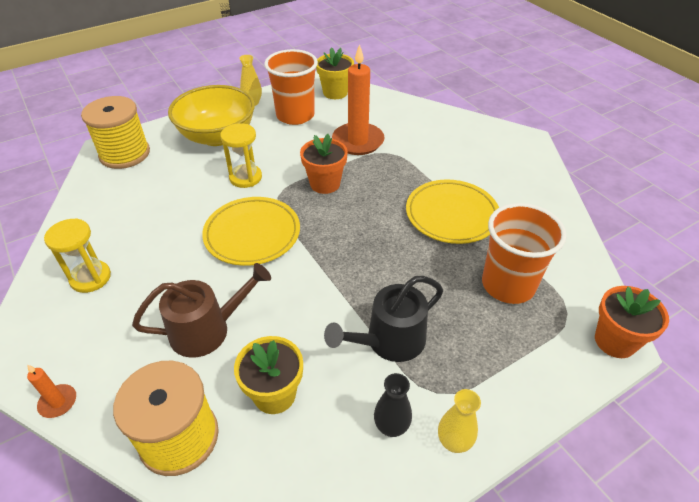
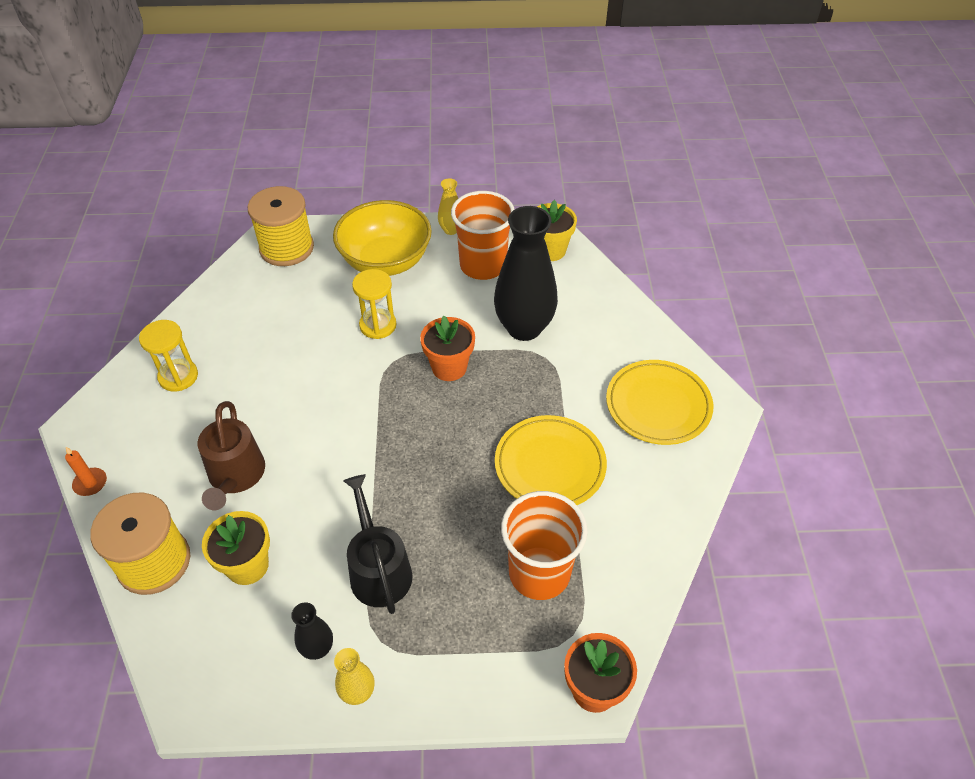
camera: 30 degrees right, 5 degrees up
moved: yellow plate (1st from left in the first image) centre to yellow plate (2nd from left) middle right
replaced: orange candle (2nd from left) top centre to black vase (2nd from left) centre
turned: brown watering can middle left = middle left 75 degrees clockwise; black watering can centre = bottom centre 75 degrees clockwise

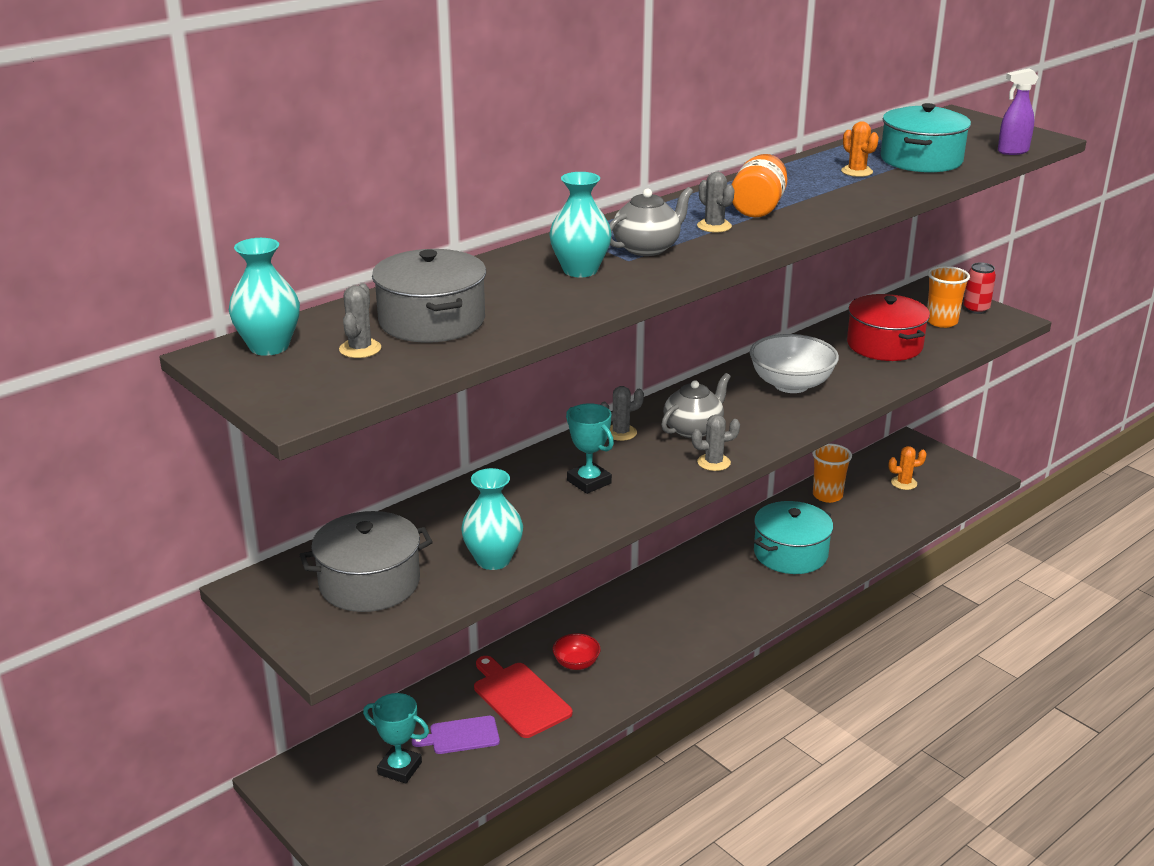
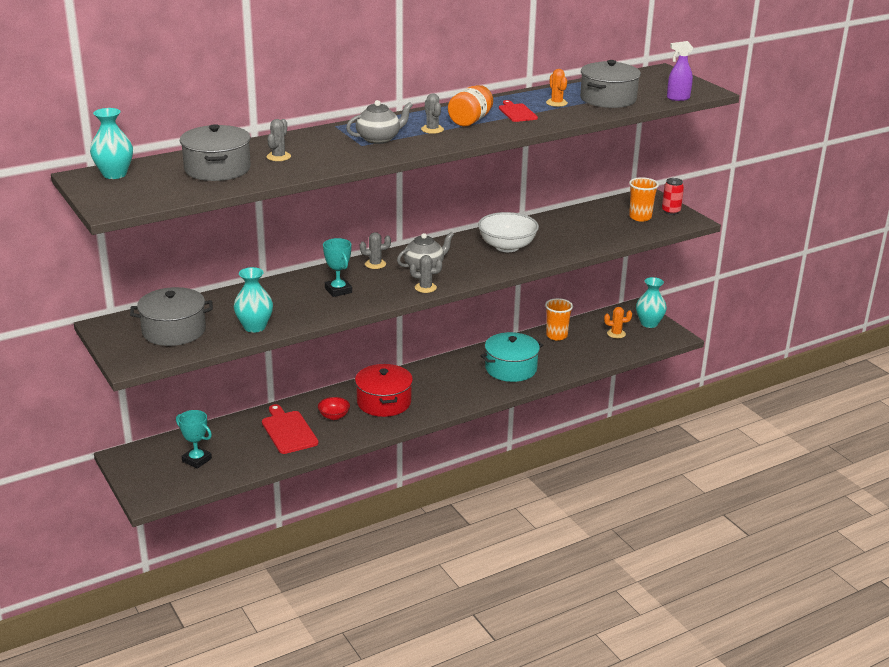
camera: 10 degrees right, 0 degrees up
removed: purple cutting board bottom centre
added: red cutting board (2nd from left) top centre
moved: grey cactus (1st from left) middle left to top left; turquoise vase (3rd from left) top centre to middle right; red pot middle right to centre
recoloured: turquoise pot (2nd from left) top right to grey pot (3rd from left) top right

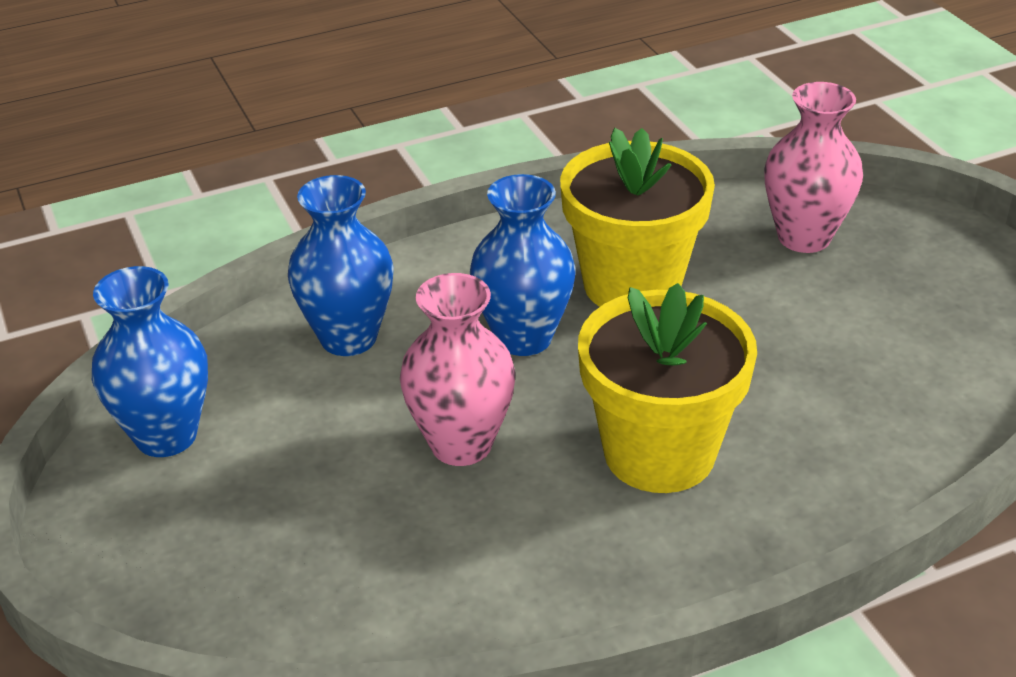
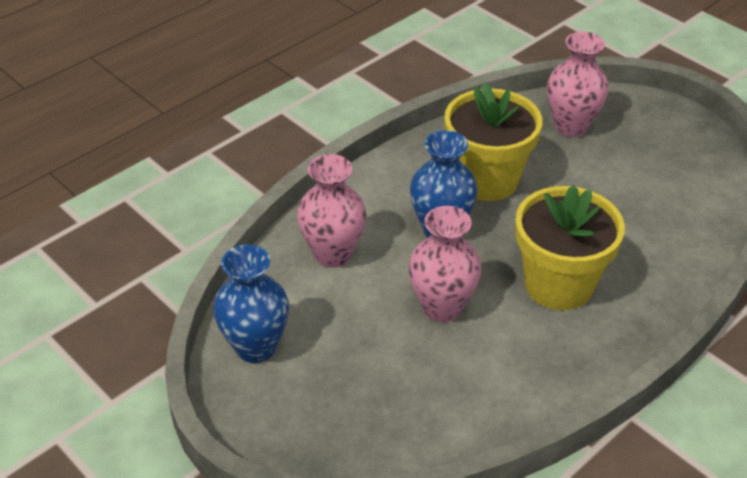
camera: 20 degrees left, 5 degrees up
recoloured: blue vase (2nd from left) centre to pink vase (1st from left) centre

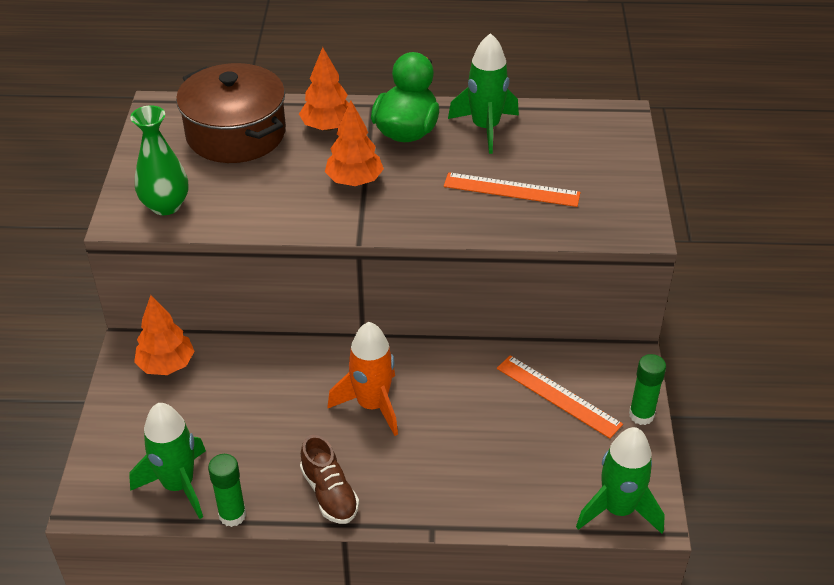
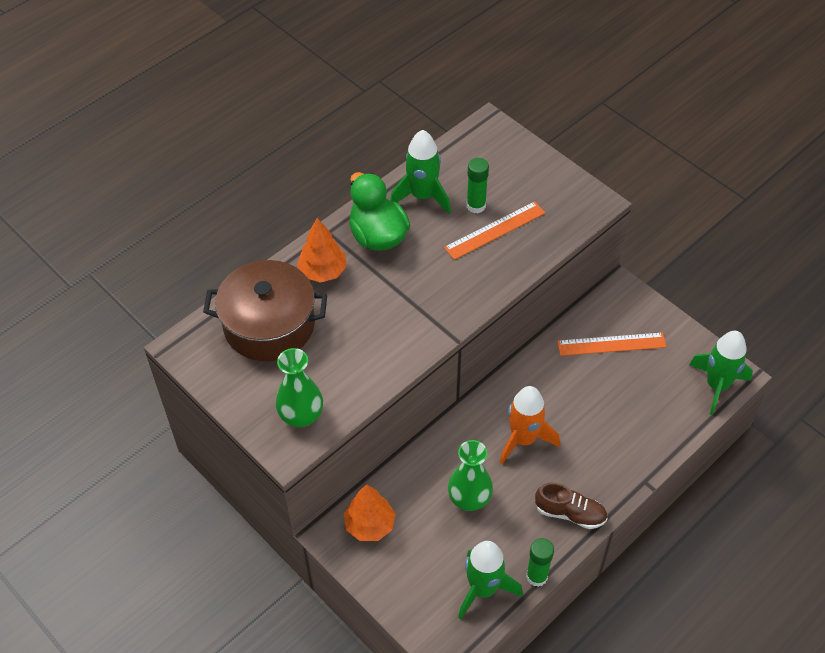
camera: 45 degrees left, 10 degrees up
removed: orange tree (3rd from left) top centre
added: green vase (2nd from left) bottom centre
moved: green glue stick (2nd from left in the first image) middle right to green glue stick (1st from left) top centre

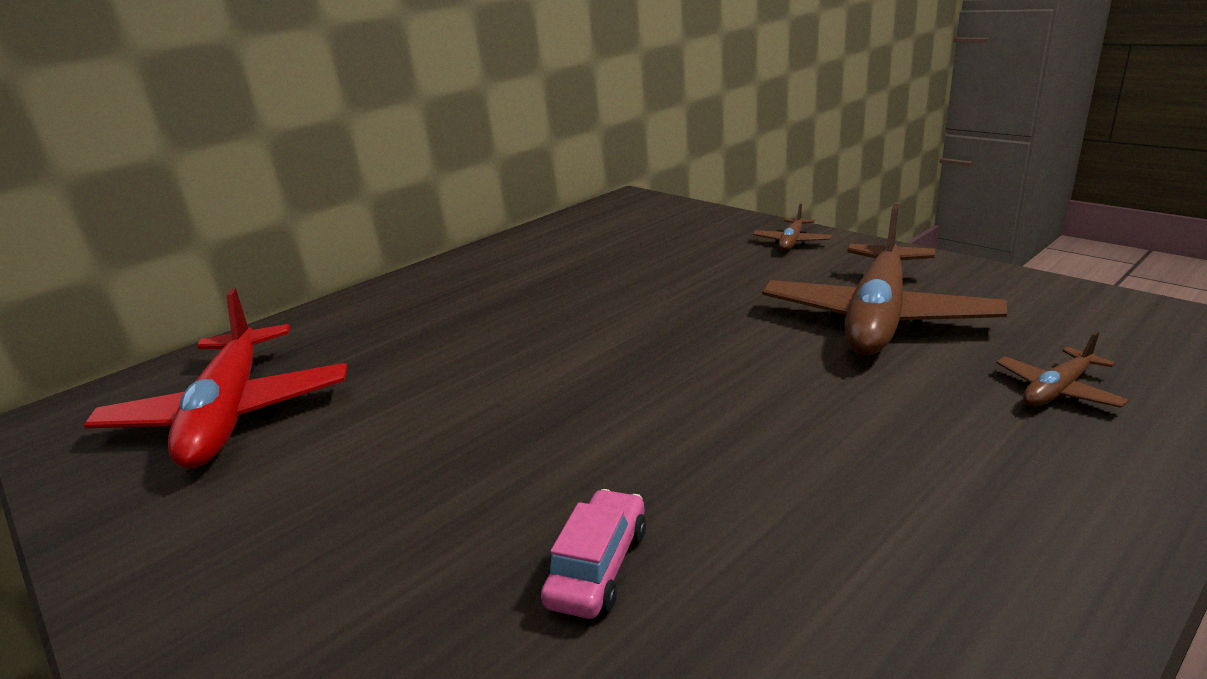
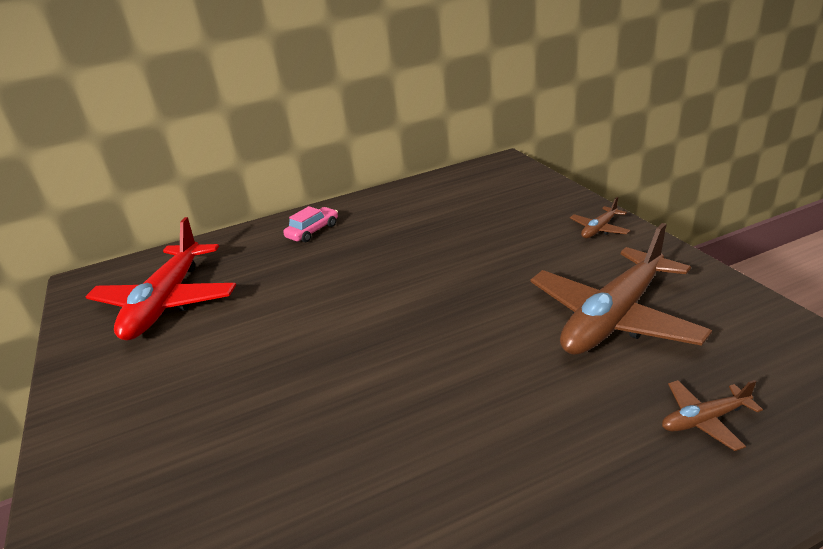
camera: 20 degrees right, 5 degrees up
moved: pink car bottom centre to centre

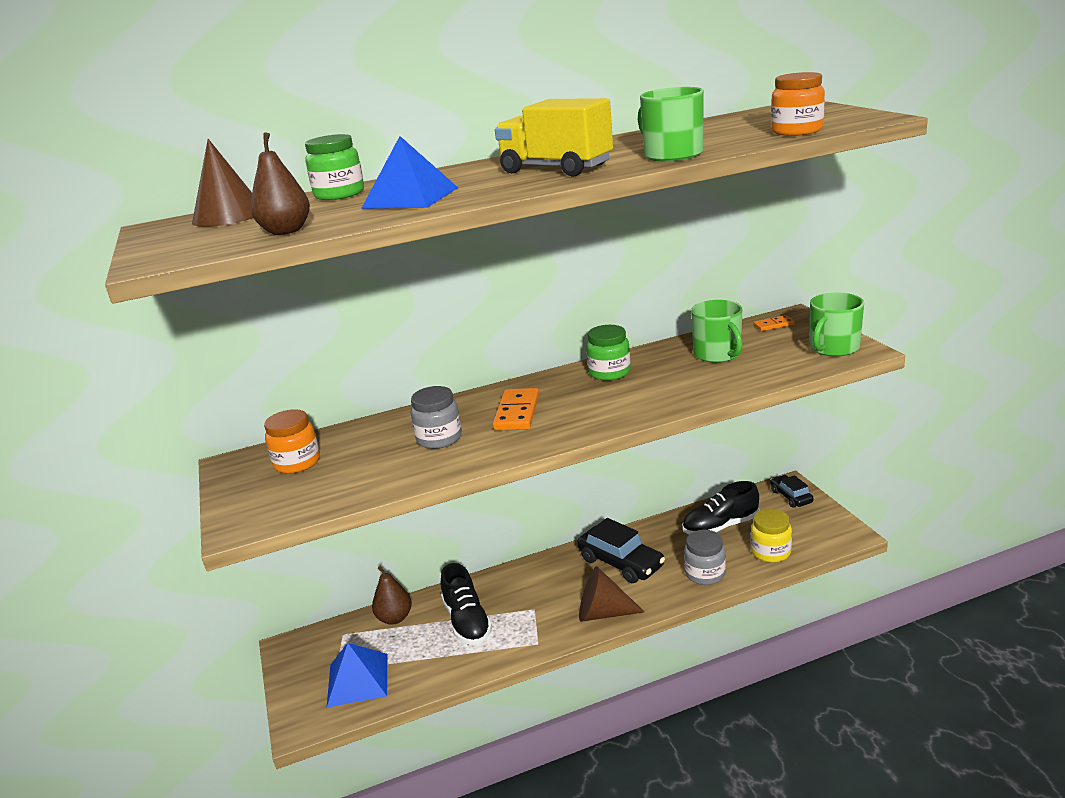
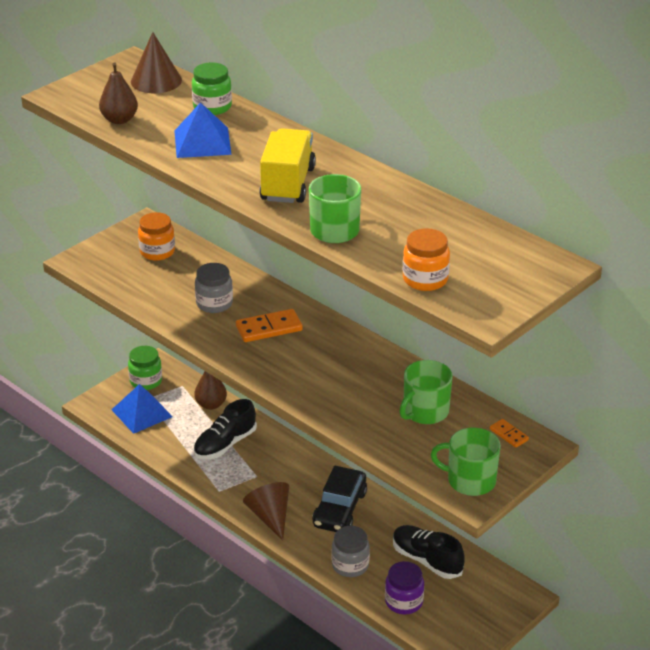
camera: 60 degrees right, 10 degrees up
removed: black car (2nd from left) middle right
moved: green jar (2nd from left in the first image) centre to green jar (1st from left) middle left
recoloured: yellow jar bottom right to purple jar bottom centre

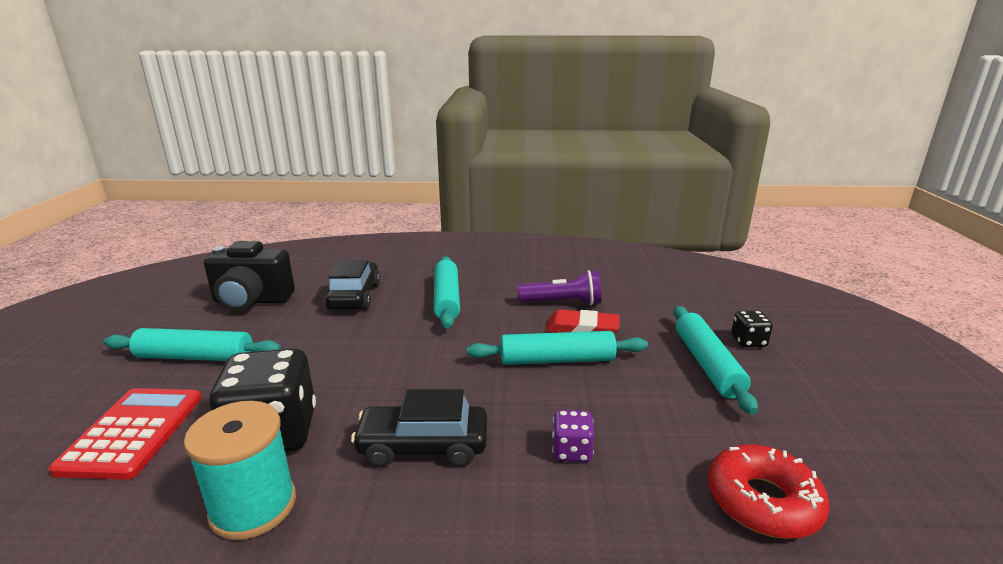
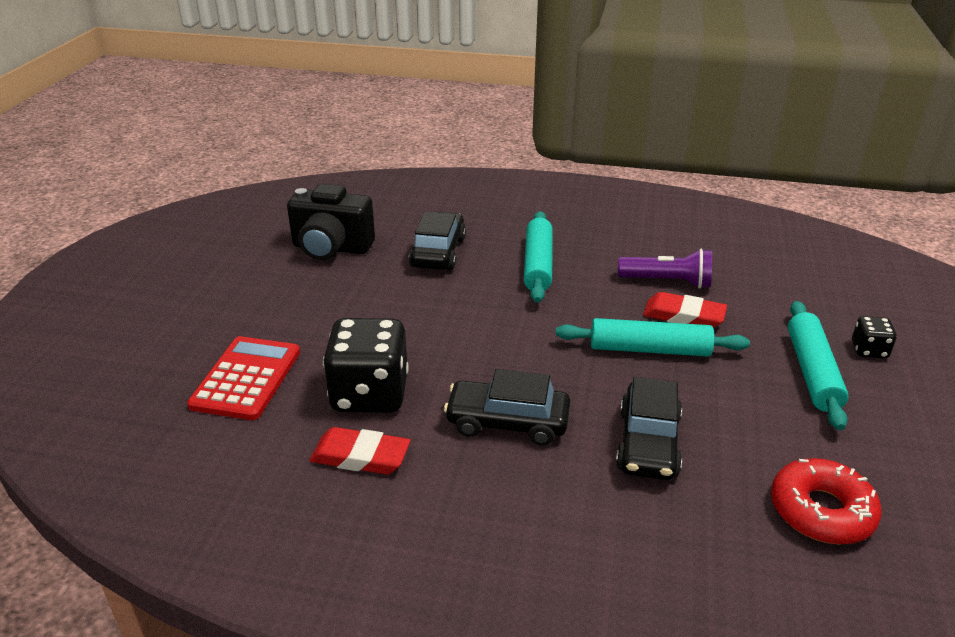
camera: 10 degrees right, 10 degrees up
removed: turquoise rolling pin (1st from left) middle left
replaced: turquoise spool bottom left to red eraser (1st from left) bottom centre; purple dice bottom centre to black car (3rd from left) bottom right

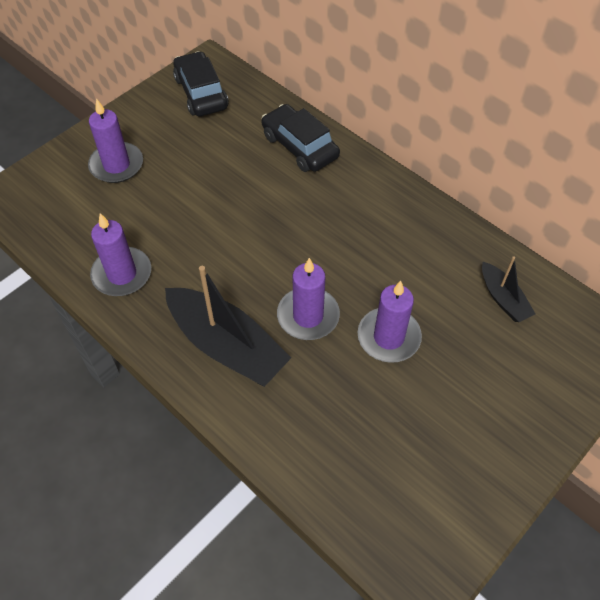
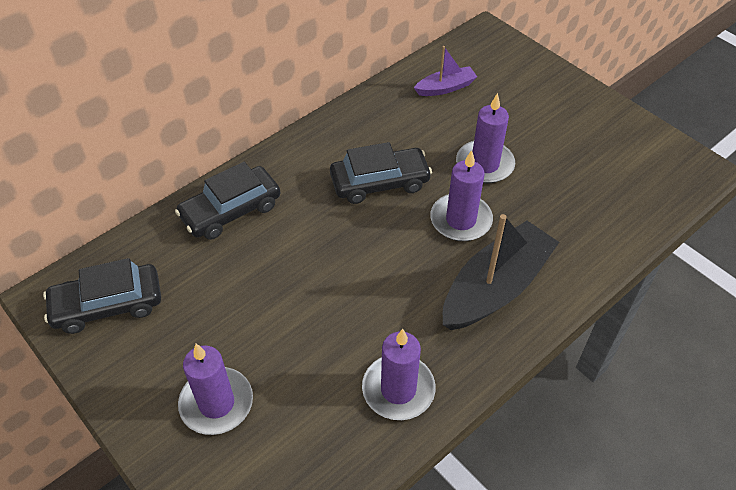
camera: 85 degrees left, 5 degrees down
added: black car (3rd from left) centre
recoloured: black boat (2nd from left) middle right to purple boat top centre

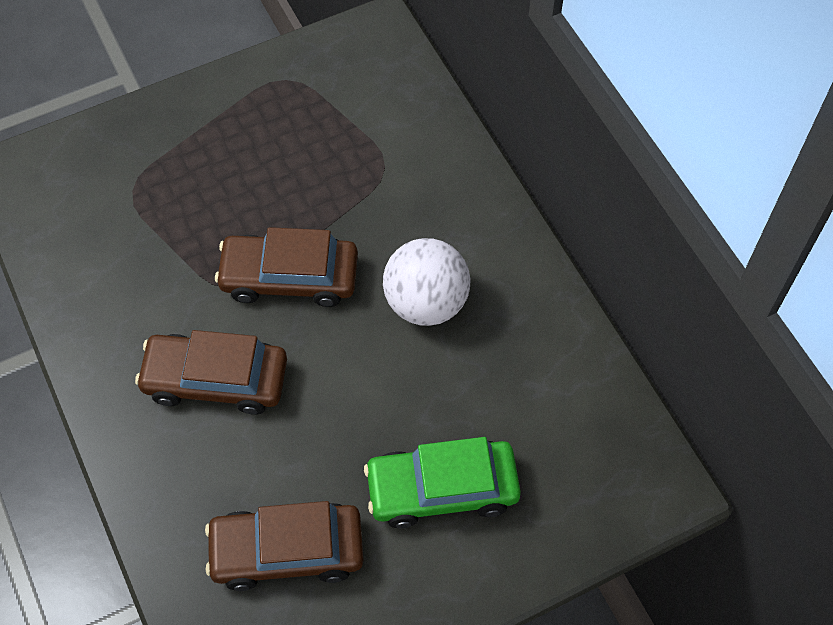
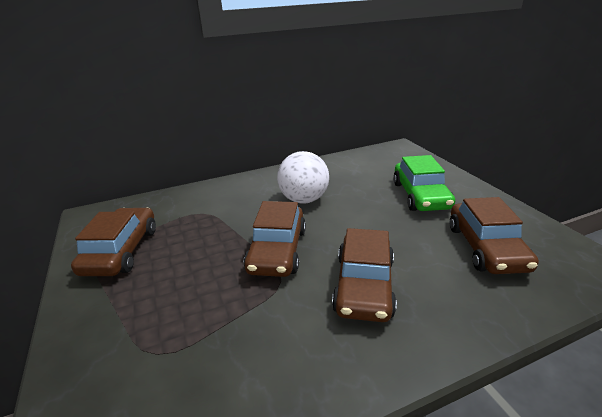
camera: 85 degrees left, 30 degrees down
added: brown car (1st from left) middle left

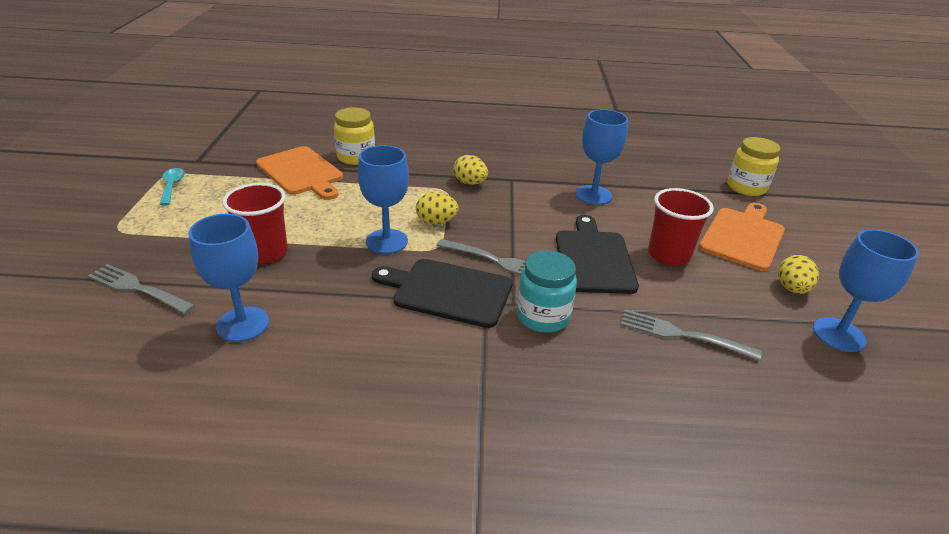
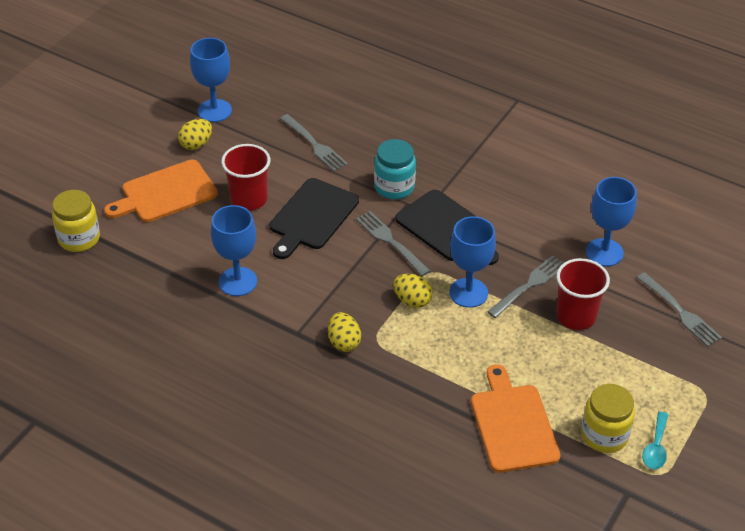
camera: 150 degrees left, 10 degrees up
added: grey fork (3rd from left) middle right
moved: yellow jar (1st from left in the first image) top centre to yellow jar (2nd from left) bottom right

